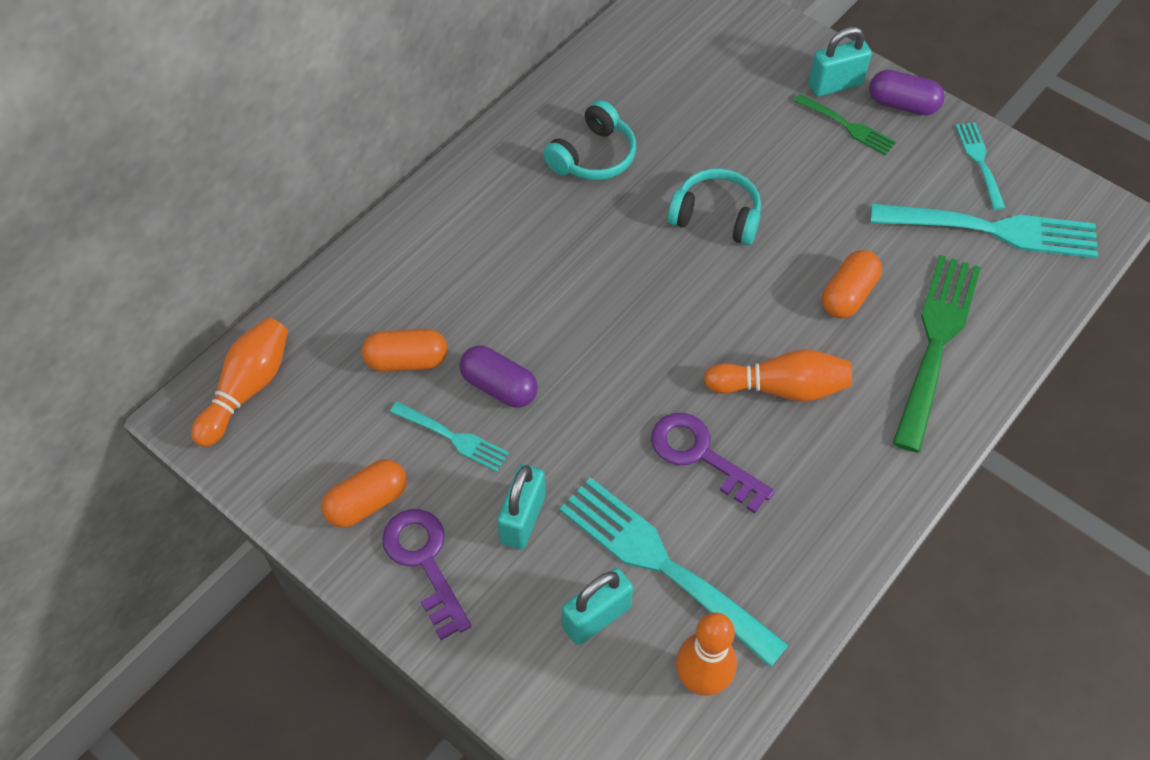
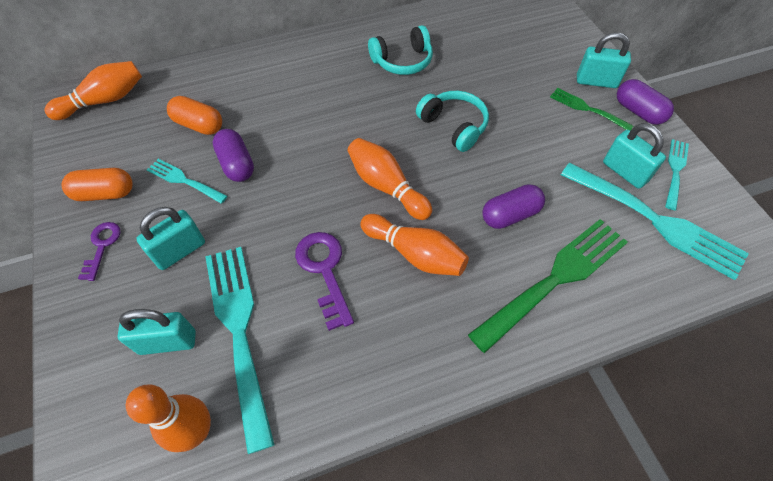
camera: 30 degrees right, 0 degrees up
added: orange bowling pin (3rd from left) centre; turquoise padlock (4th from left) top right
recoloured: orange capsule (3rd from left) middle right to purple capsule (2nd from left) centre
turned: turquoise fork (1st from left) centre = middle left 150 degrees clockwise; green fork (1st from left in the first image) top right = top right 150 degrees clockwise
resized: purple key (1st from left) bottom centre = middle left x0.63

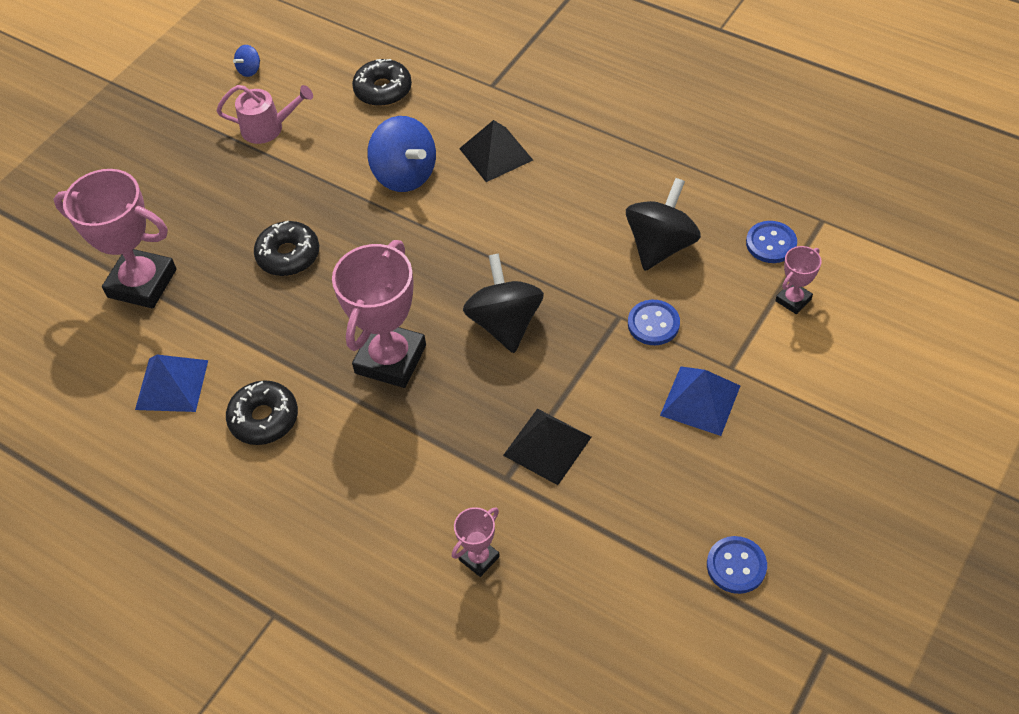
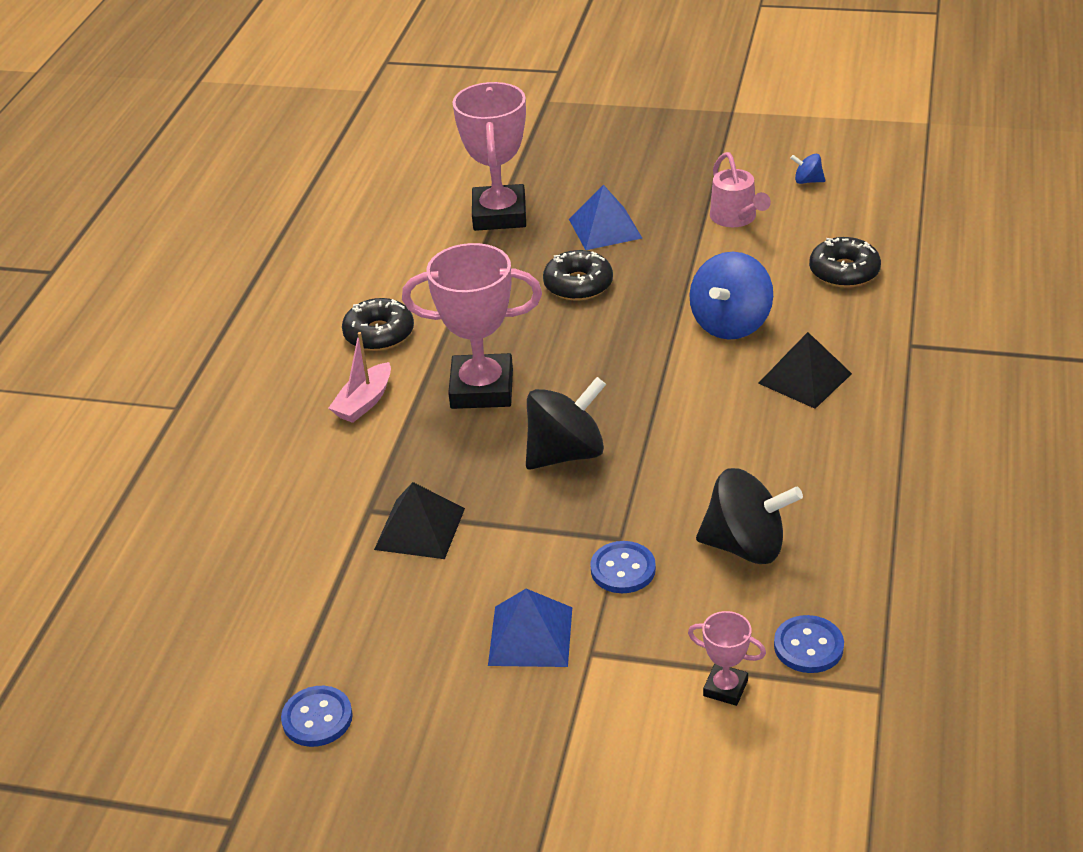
camera: 70 degrees right, 15 degrees down
removed: pink trophy (3rd from left) bottom centre
added: pink boat middle left
moved: blue pyramid (1st from left in the first image) middle left to blue pyramid (2nd from left) top centre

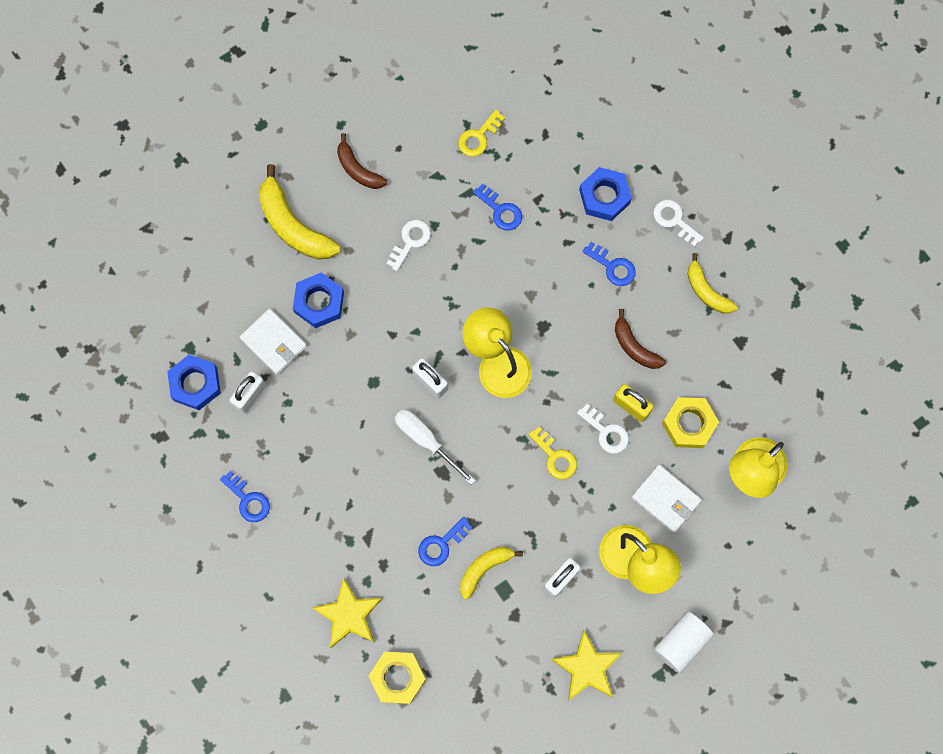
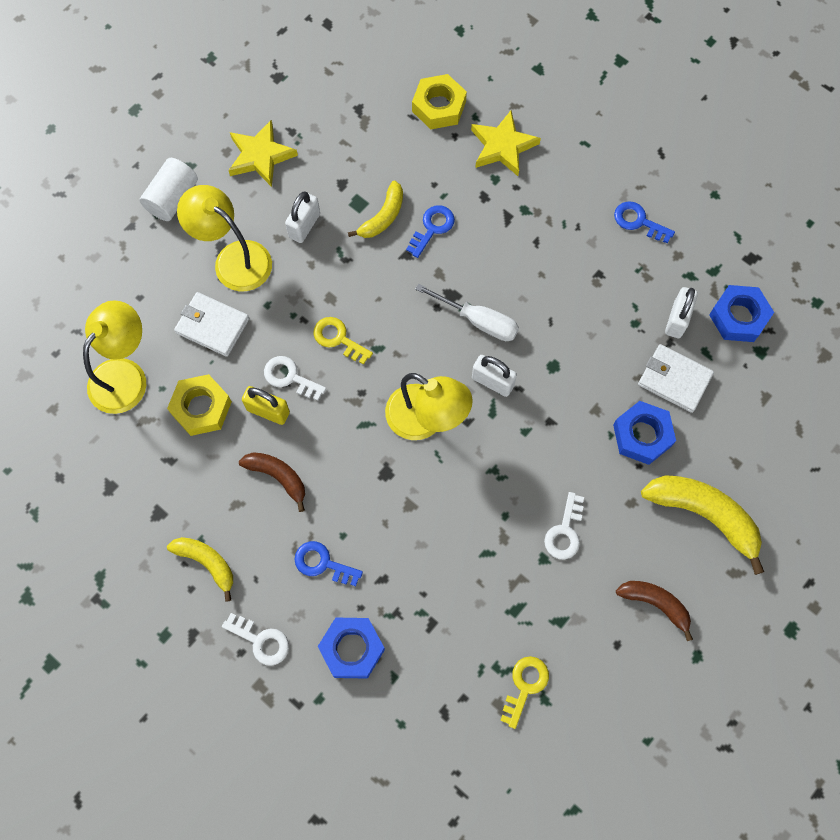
camera: 165 degrees right, 5 degrees down
removed: blue key (3rd from left) top centre

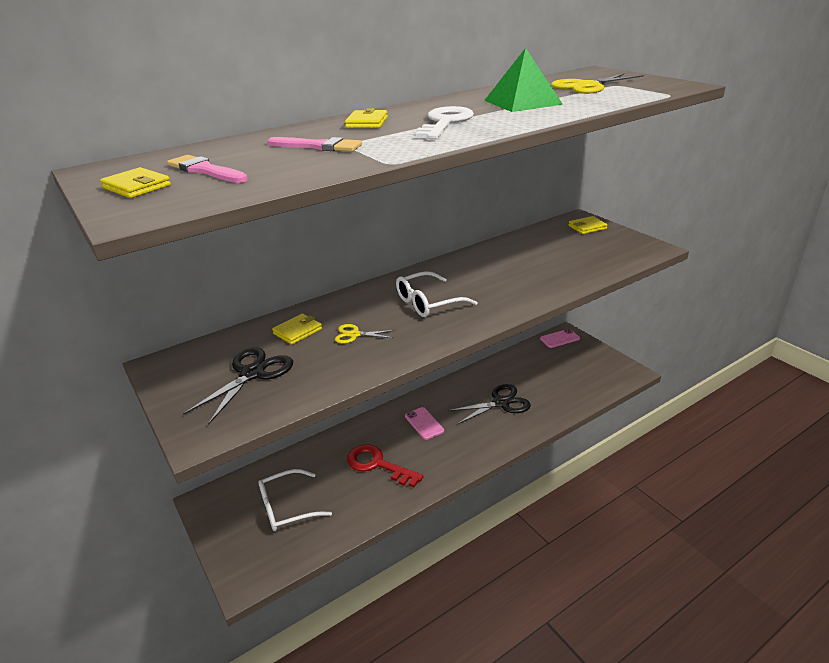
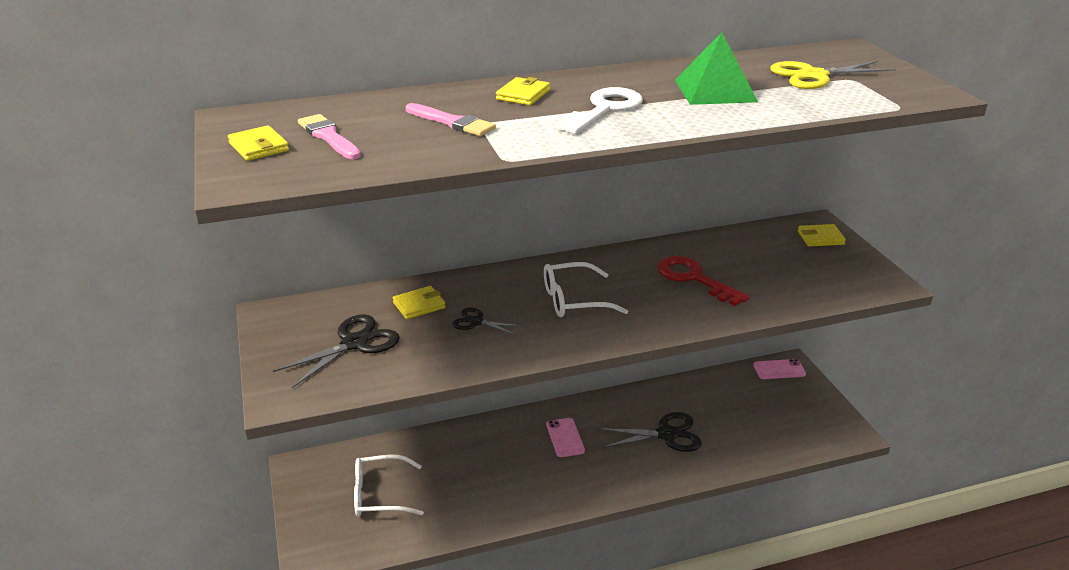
camera: 15 degrees right, 0 degrees up
moved: red key bottom centre to centre
recoloured: yellow scissors (1st from left) centre to black scissors (2nd from left) centre

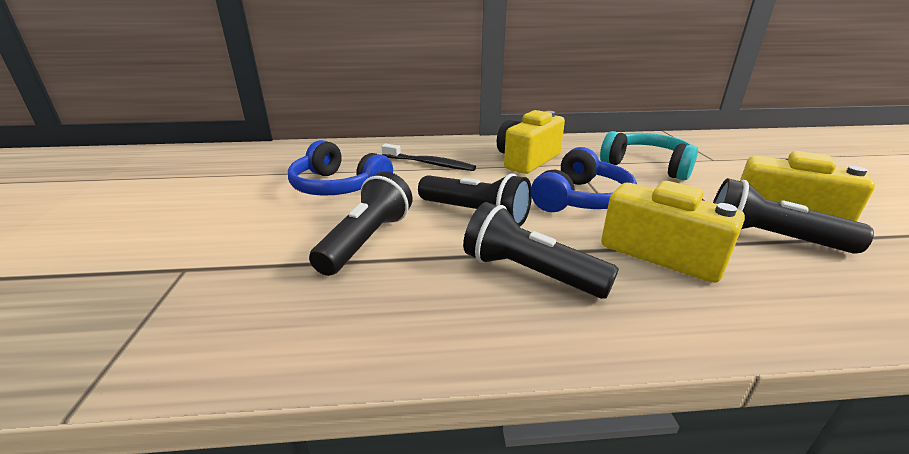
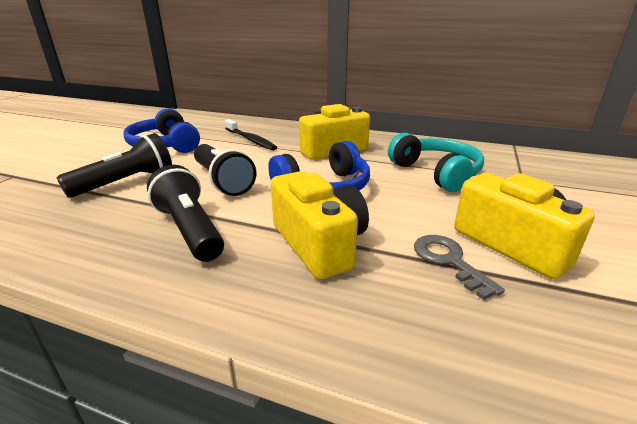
camera: 25 degrees right, 0 degrees up
replaced: black flashlight (4th from left) middle right to grey key middle right

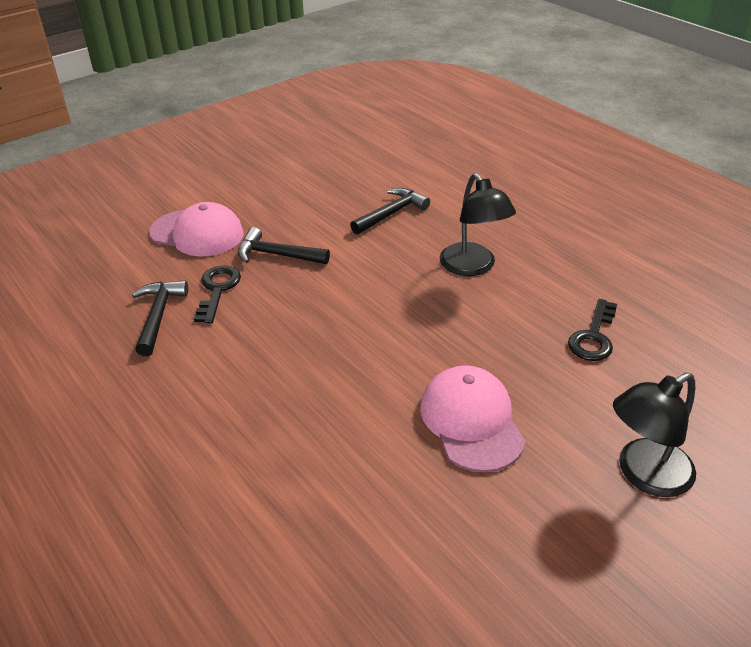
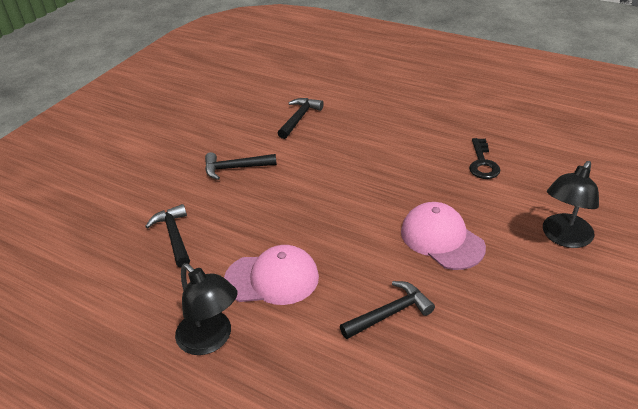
camera: 20 degrees left, 0 degrees up
removed: black key (1st from left) middle left
added: black hammer (4th from left) bottom centre
moved: pink cap (1st from left) middle left to bottom centre; black lamp (1st from left) centre to bottom left

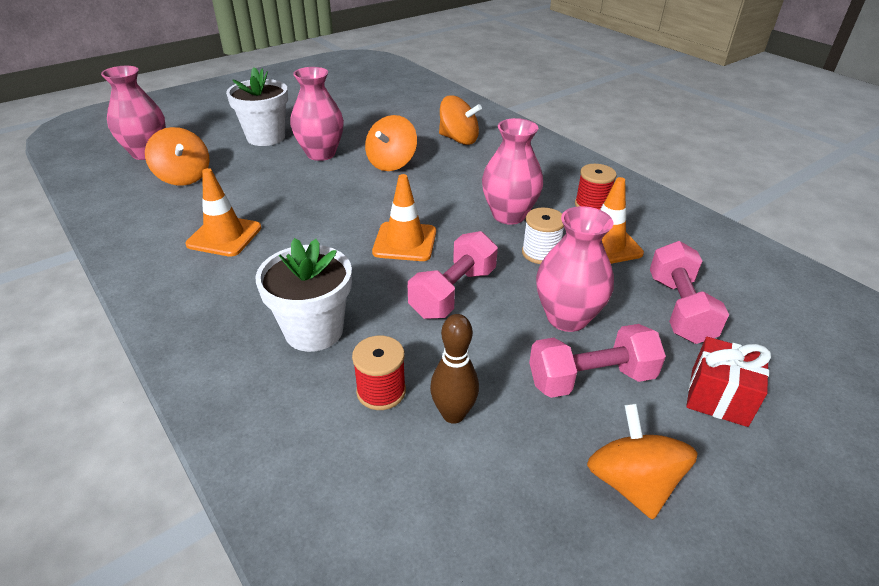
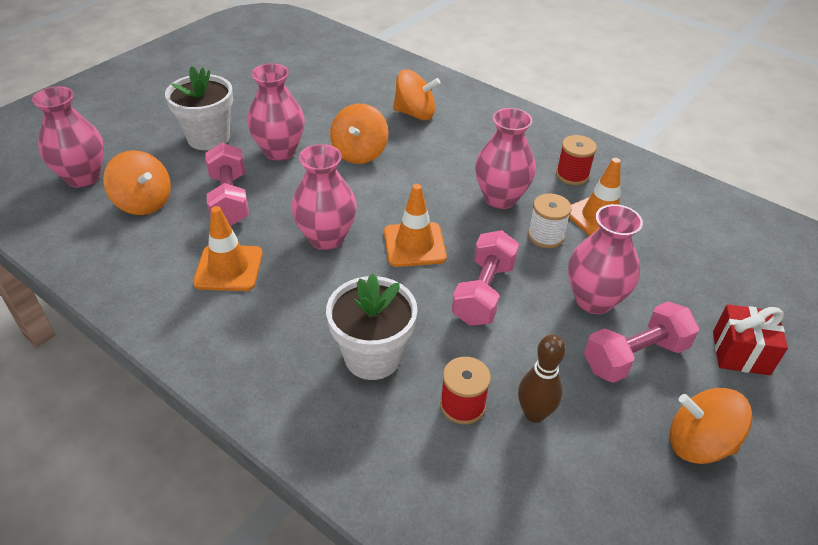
camera: 15 degrees left, 5 degrees up
added: pink vase (3rd from left) centre
moved: pink dumbbell (3rd from left in the first image) middle right to pink dumbbell (1st from left) middle left
turned: orange spinning top (4th from left) bottom right = bottom right 45 degrees counterclockwise

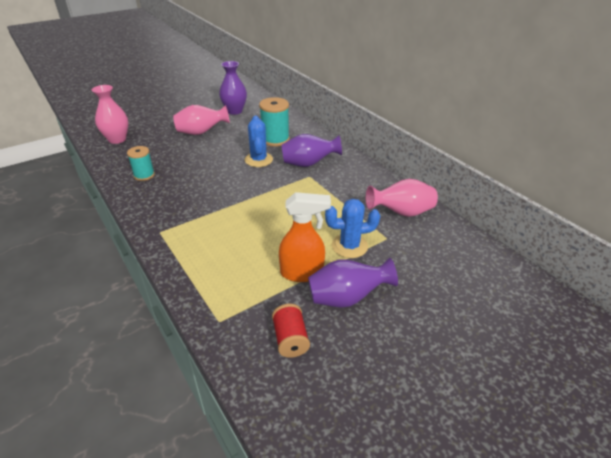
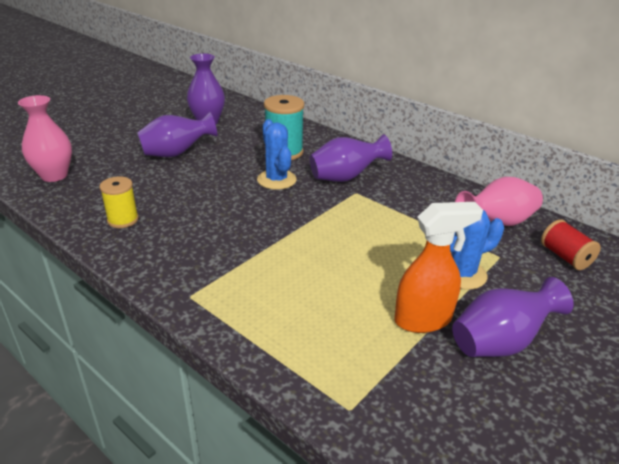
camera: 15 degrees left, 5 degrees down
moved: red spool bottom centre to middle right
recoloured: turquoise spool (1st from left) middle left to yellow spool middle left; pink vase (2nd from left) top left to purple vase (1st from left) top left

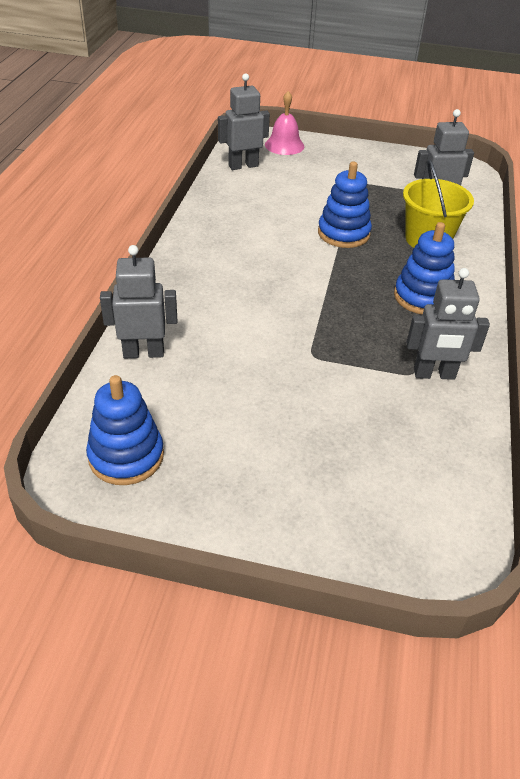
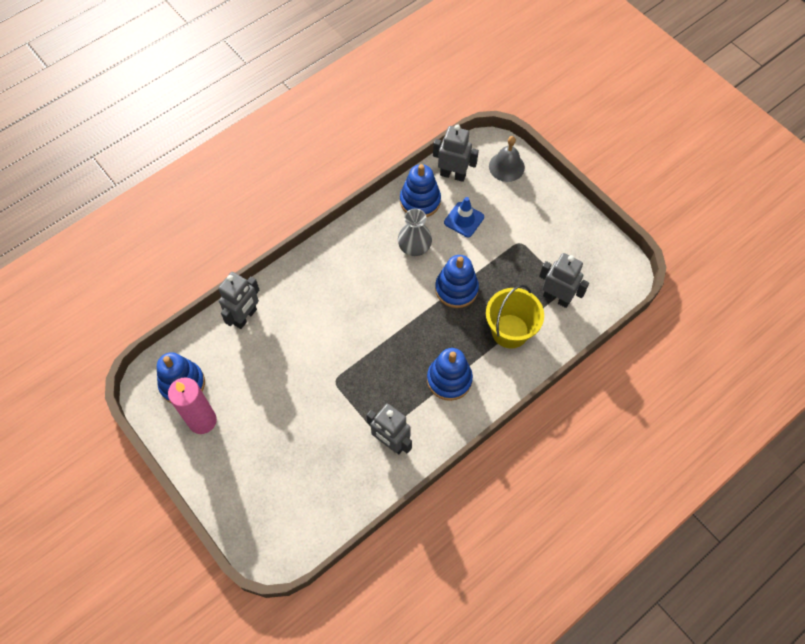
camera: 40 degrees right, 20 degrees up
added: pink candle middle left; grey vase centre; blue stacking toy (2nd from left) top centre; blue traffic cone centre
recoloured: pink bell top centre to grey bell top centre
turned: grey robot (1st from left) middle left = middle left 90 degrees clockwise

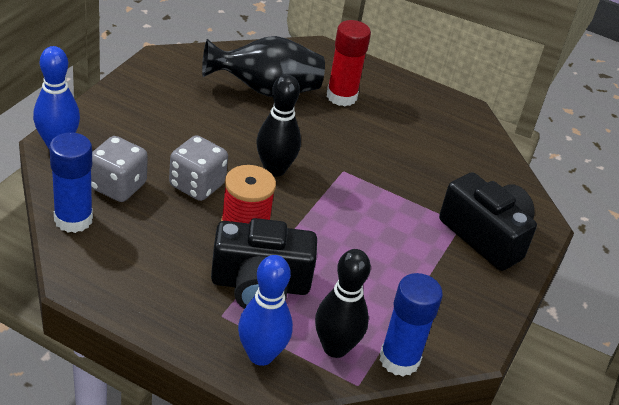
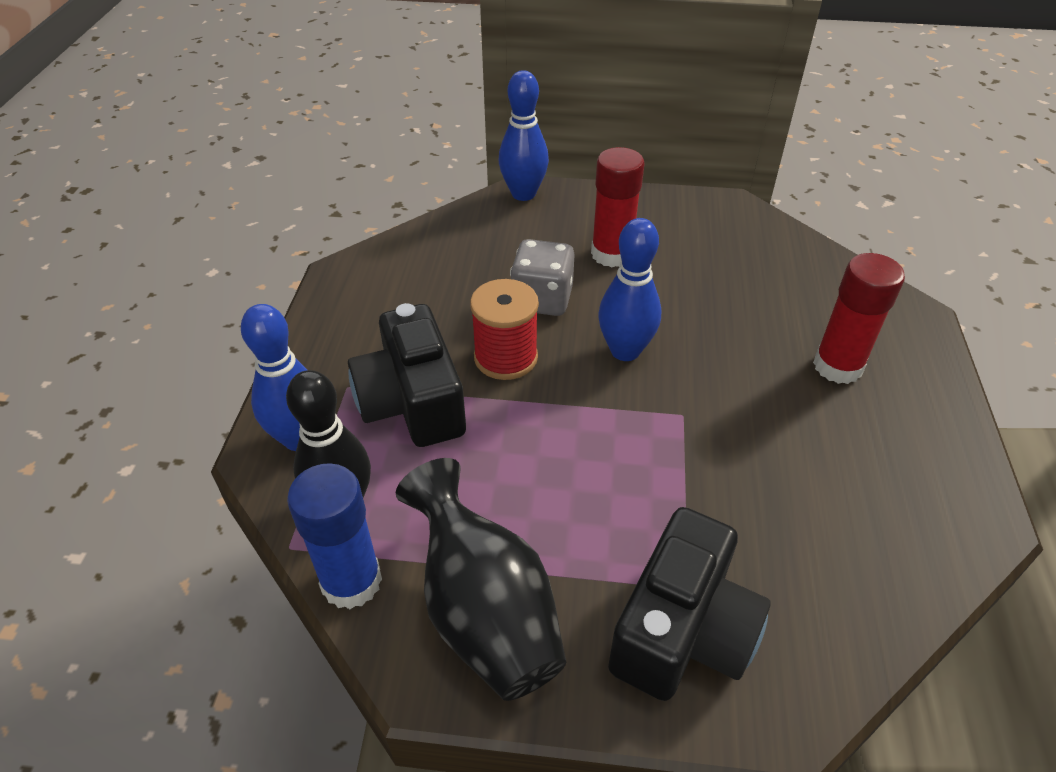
camera: 75 degrees right, 5 degrees up
removed: blue glue stick (1st from left) middle left; grey dice (1st from left) middle left
added: red glue stick (1st from left) top centre
moved: black vase top centre to bottom centre
recoloured: black bowling pin (1st from left) top centre to blue bowling pin (3rd from left) centre

